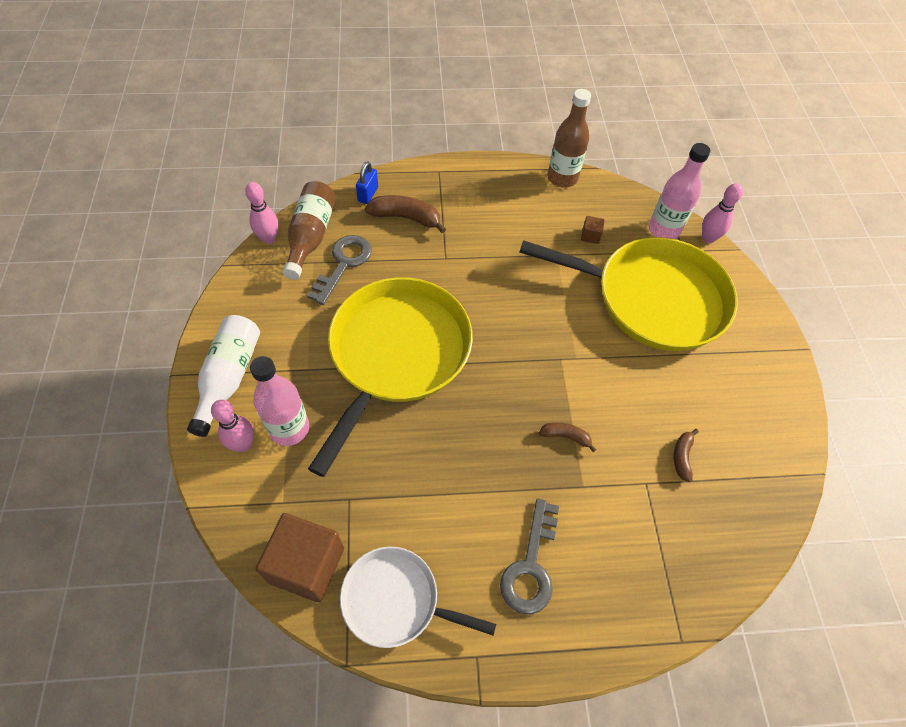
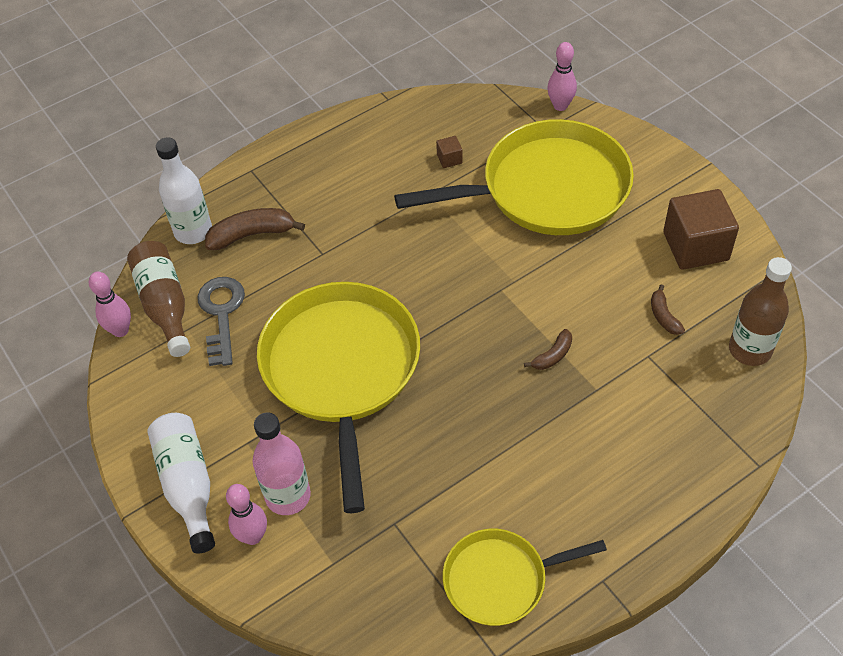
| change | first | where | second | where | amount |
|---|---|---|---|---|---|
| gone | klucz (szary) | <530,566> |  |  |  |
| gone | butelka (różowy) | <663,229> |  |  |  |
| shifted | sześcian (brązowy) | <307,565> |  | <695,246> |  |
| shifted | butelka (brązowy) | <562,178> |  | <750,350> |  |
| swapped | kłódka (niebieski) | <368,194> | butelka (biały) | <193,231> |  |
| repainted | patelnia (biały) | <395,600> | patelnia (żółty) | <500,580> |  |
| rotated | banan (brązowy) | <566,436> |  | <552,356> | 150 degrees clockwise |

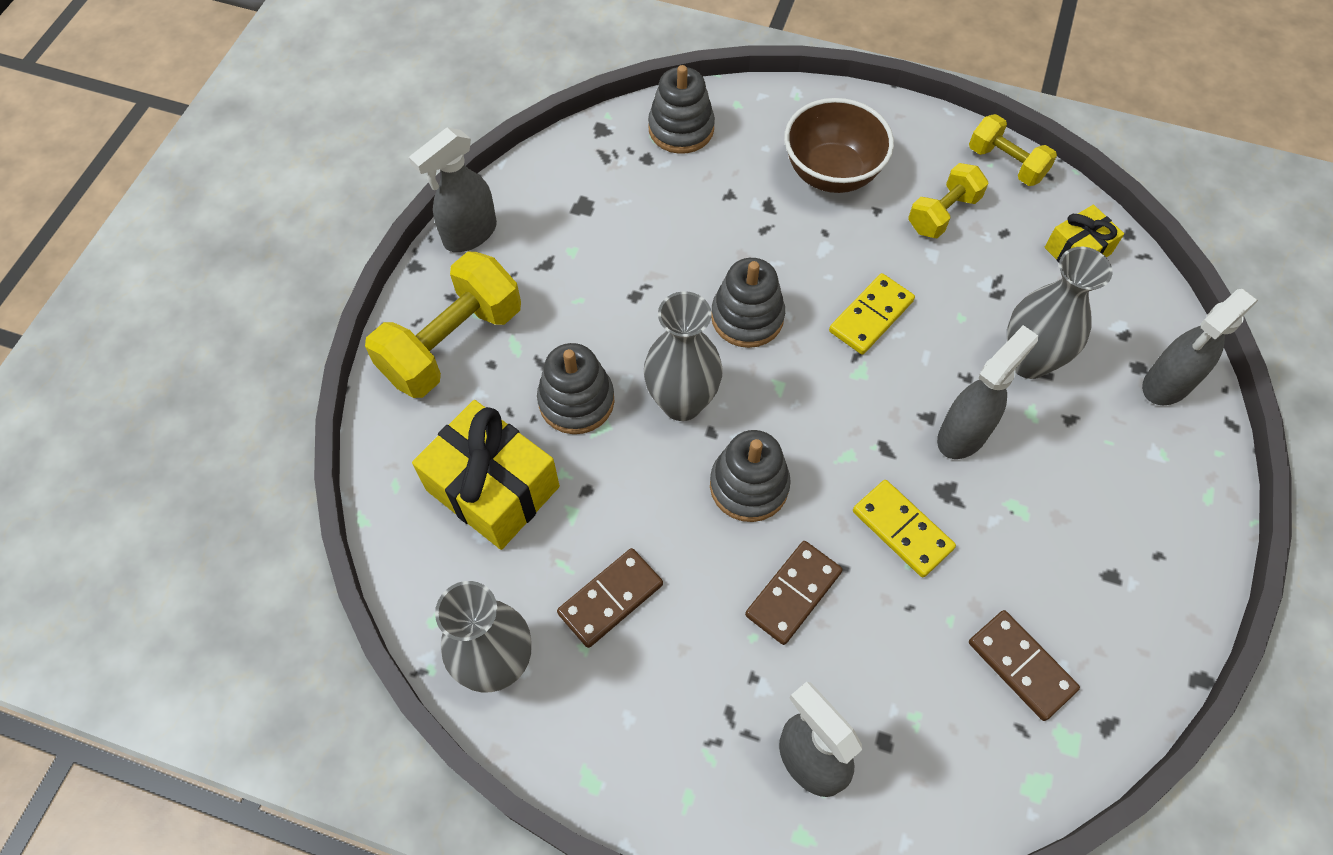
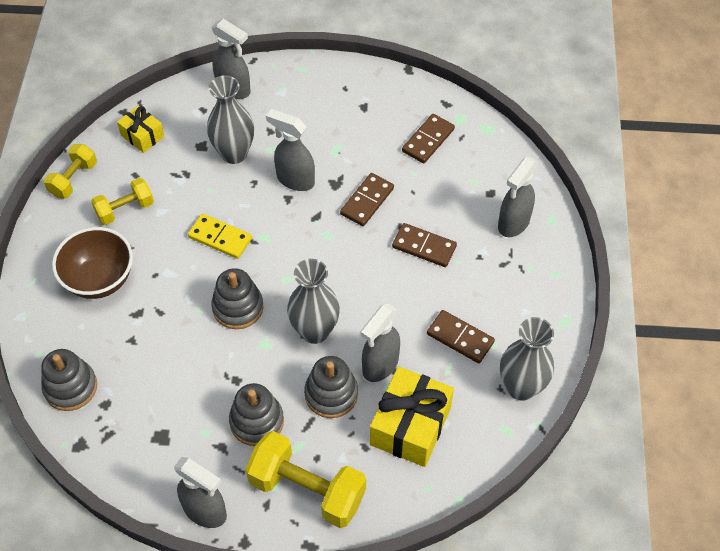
| change | first | where | second | where | amount |
|---|---|---|---|---|---|
| new |  |  | spryskiwacz (szary) | <380,365> |  |
| shifted | zabawka nakładanka (szary) | <749,486> |  | <257,421> |  |
| repainted | kostka domina (żółty) | <902,529> | kostka domina (brązowy) | <367,201> |  |
| rotated | hantel (żółty) | <943,213> |  | <125,209> | 60 degrees counterclockwise |

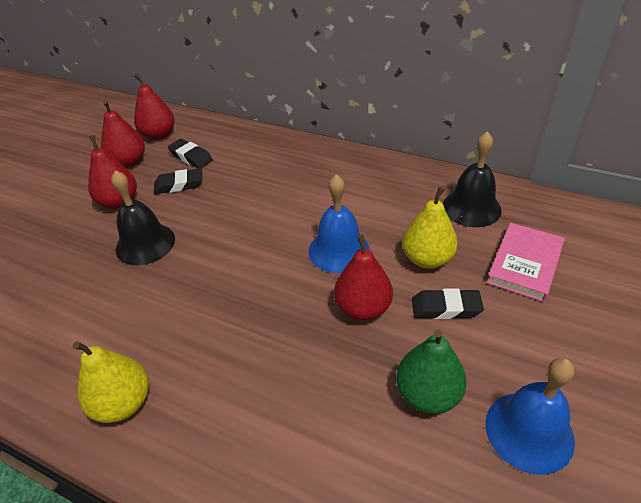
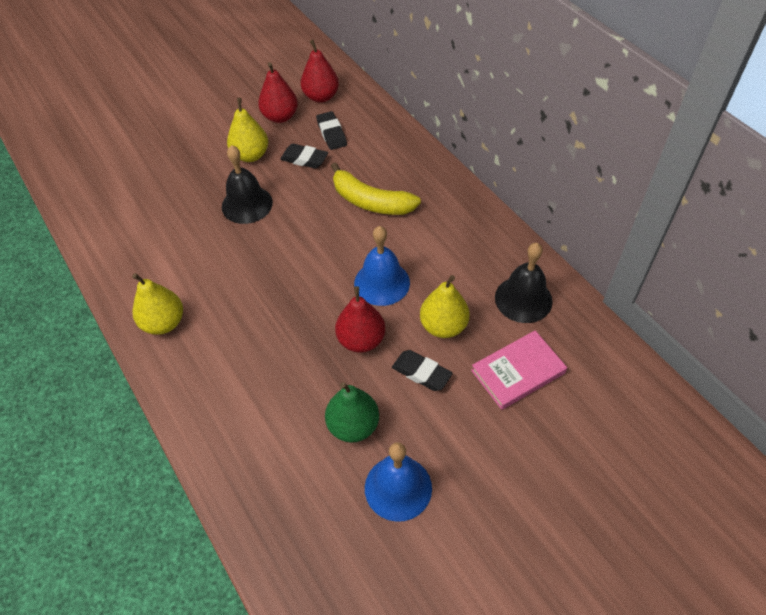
| change | first | where | second | where | amount |
|---|---|---|---|---|---|
| new |  |  | banan (żółty) | <371,201> |  |
| repainted | gruszka (czerwony) | <119,202> | gruszka (żółty) | <251,155> |  |

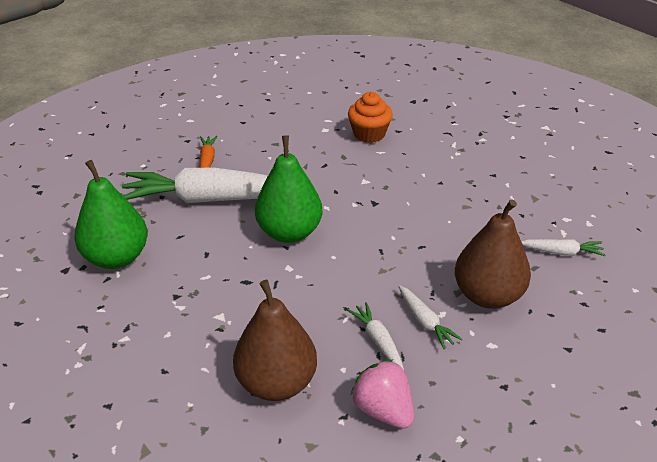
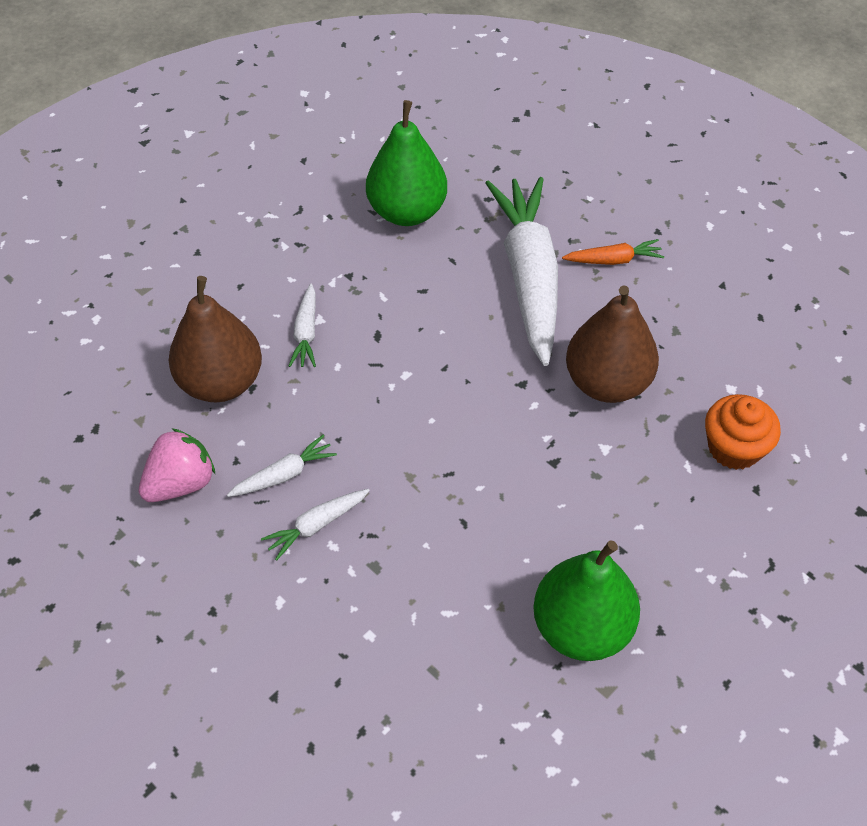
| change | first | where | second | where | amount |
|---|---|---|---|---|---|
| shifted | gruszka (zielony) | <289,232> |  | <581,627> |  |
| shifted | gruszka (brązowy) | <487,295> |  | <607,382> |  |
| shifted | marchewka (biały) | <561,252> |  | <306,333> |  |

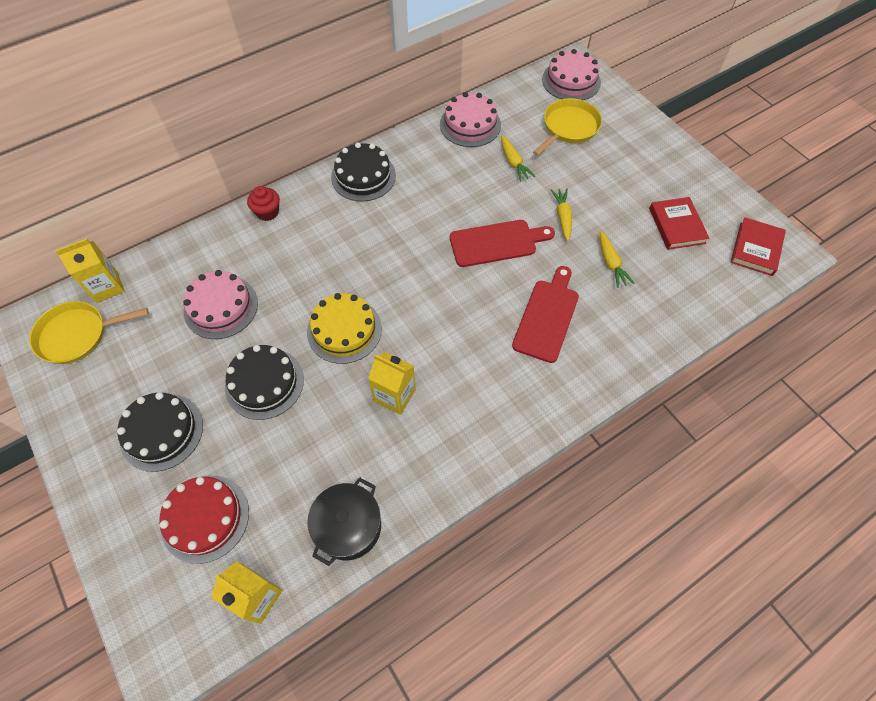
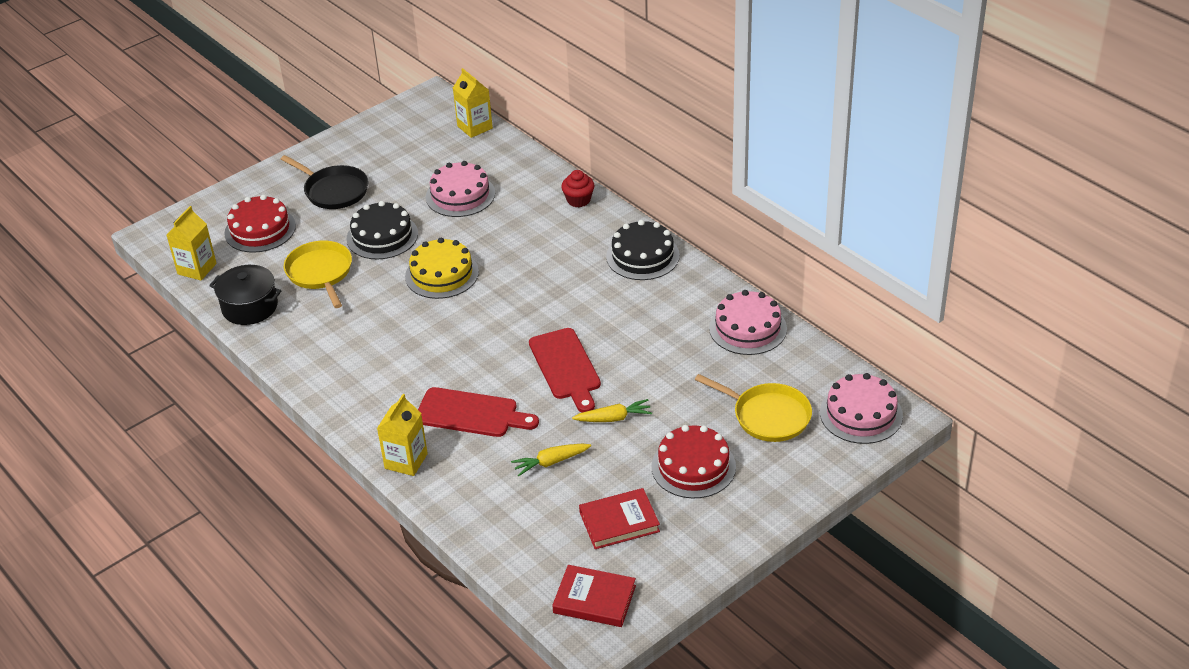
| change | first | where | second | where | amount |
|---|---|---|---|---|---|
| gone | marchewka (żółty) | <513,163> |  |  |  |
| new |  |  | tort (czerwony) | <693,466> |  |
| shifted | patelnia (żółty) | <77,335> |  | <320,273> |  |
| shifted | karton mleka (żółty) | <394,395> |  | <406,461> |  |
| swapped | tort (czarny) | <161,432> | patelnia (czarny) | <334,191> |  |

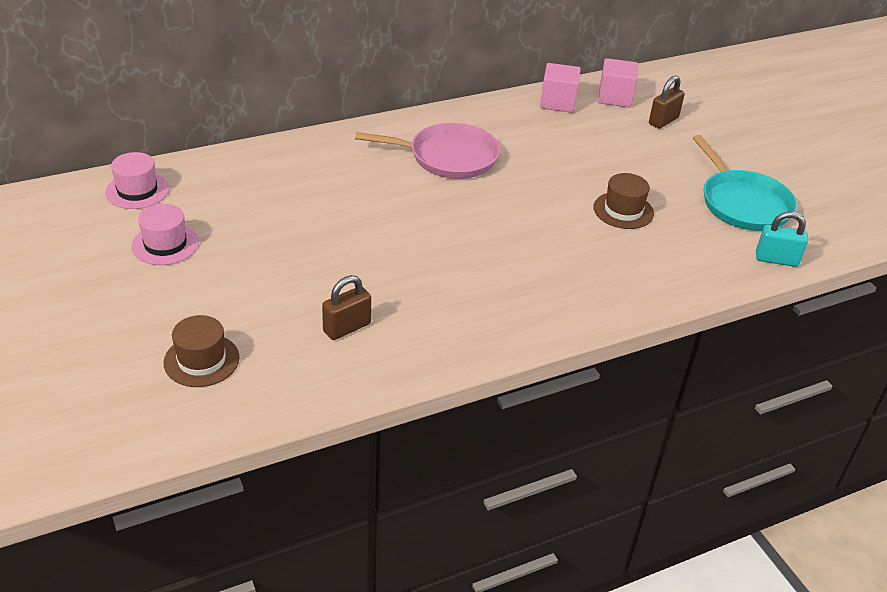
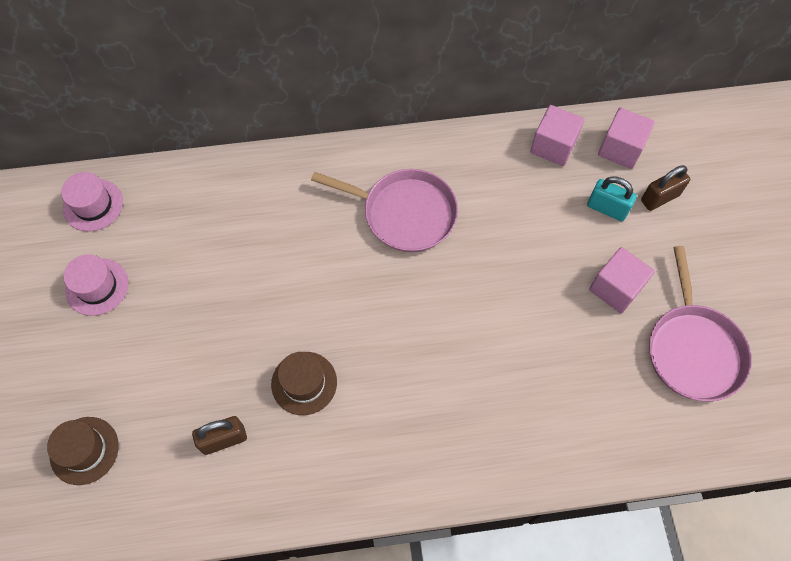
| change | first | where | second | where | amount |
|---|---|---|---|---|---|
| new |  |  | sześcian (różowy) | <615,288> |  |
| shifted | kapelusz (brązowy) | <623,210> |  | <304,383> |  |
| shifted | kłódka (turkusowy) | <776,259> |  | <607,208> |  |
| repainted | patelnia (turkusowy) | <743,203> | patelnia (różowy) | <693,350> |  |

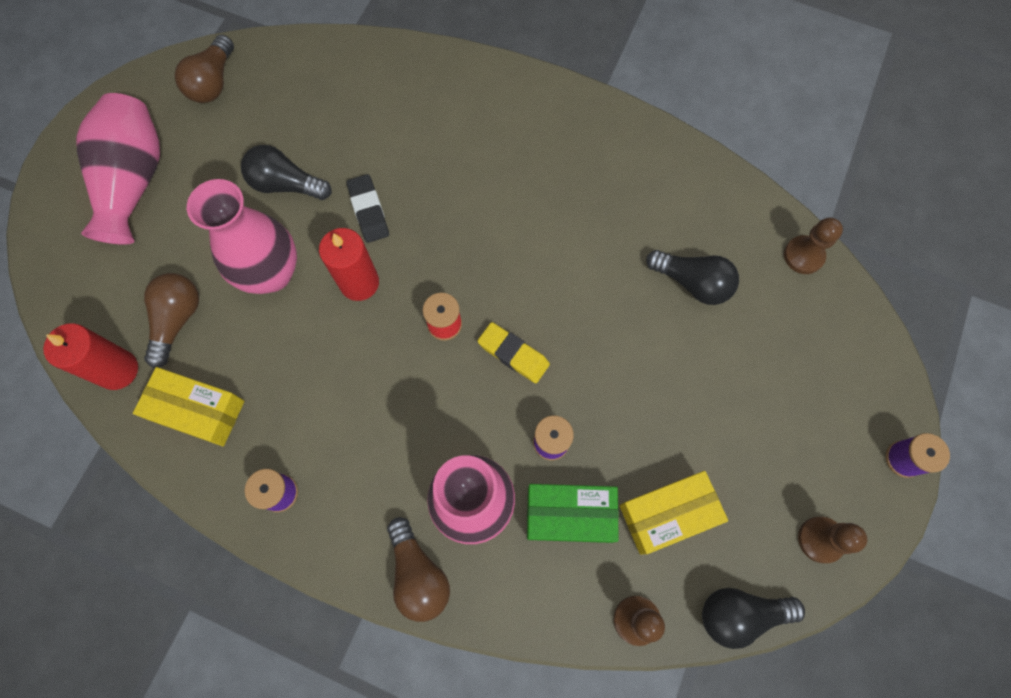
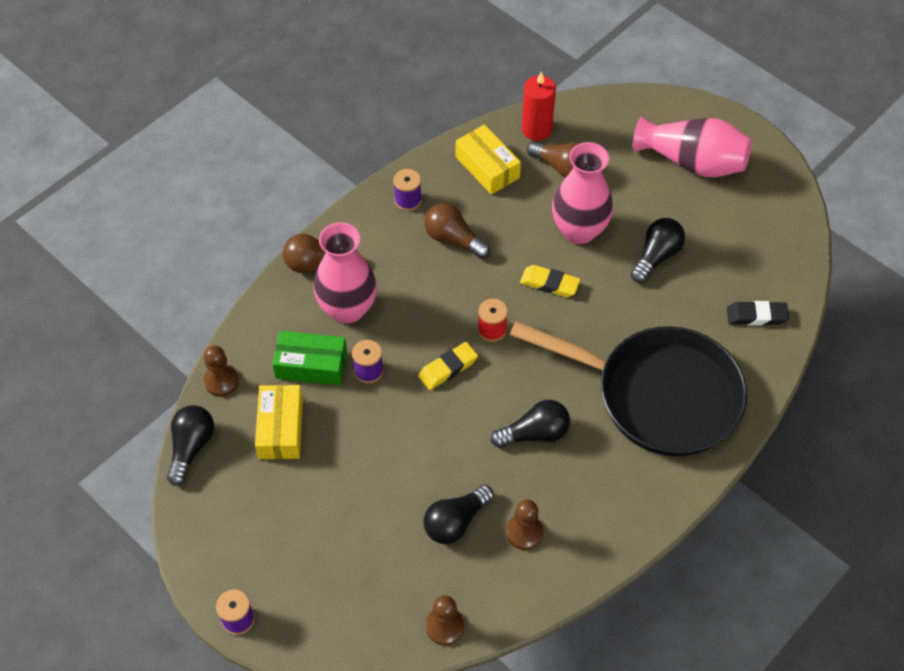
| change | first | where | second | where | amount |
|---|---|---|---|---|---|
| new |  |  | żarówka (czarny) | <534,434> |  |
| new |  |  | patelnia (czarny) | <658,395> |  |
| shifted | żarówka (brązowy) | <213,82> |  | <453,239> |  |
| shifted | gumka do mazania (czarny) | <368,211> |  | <756,316> |  |
| shifted | pionek (brązowy) | <820,539> |  | <524,532> |  |
| swapped | świeca (czerwony) | <359,283> | gumka do mazania (żółty) | <549,283> |  |
| rotated | pudełko (żółty) | <197,410> |  | <487,167> | 75 degrees counterclockwise |
| rotated | pudełko (zielony) | <570,514> |  | <311,365> | 75 degrees clockwise |

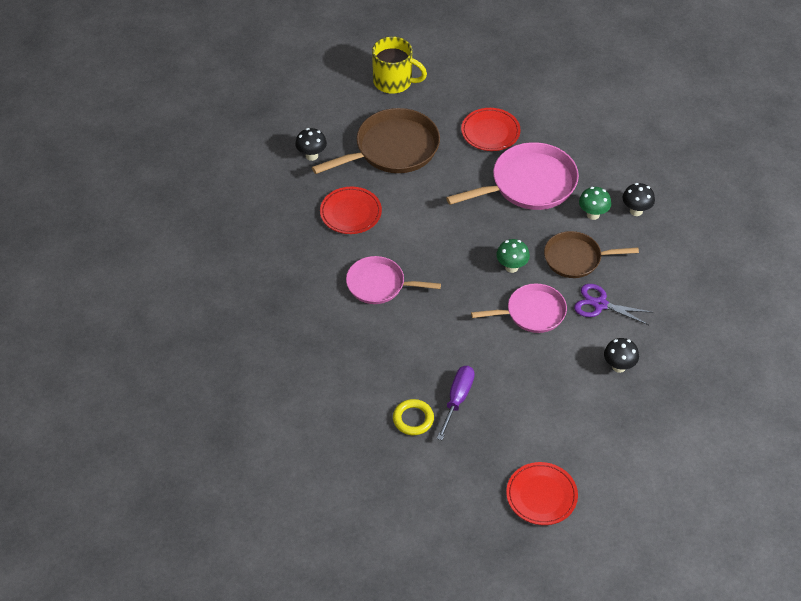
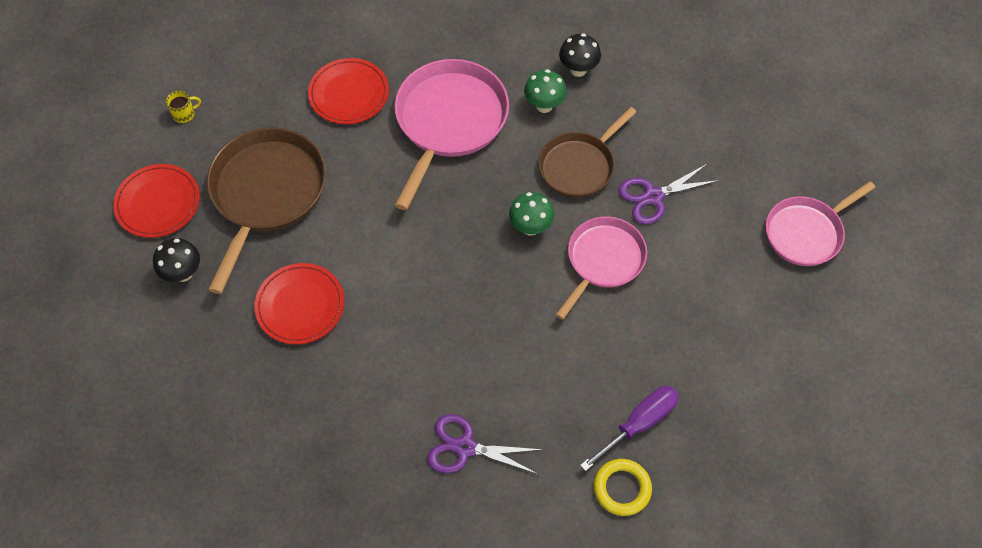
| change | first | where | second | where | amount |
|---|---|---|---|---|---|
| gone | grzyb (czarny) | <619,366> |  |  |  |
| new |  |  | nożyczki (fioletowy) | <465,447> |  |
| shifted | patelnia (różowy) | <379,284> |  | <806,233> |  |
| shifted | talerz (czerwony) | <541,495> |  | <158,203> |  |
| rotated | śrubokręt (fioletowy) | <457,399> |  | <639,424> | 75 degrees clockwise |
| scaled | kubek (żółty) | <394,81> |  | <184,114> | x0.41 |

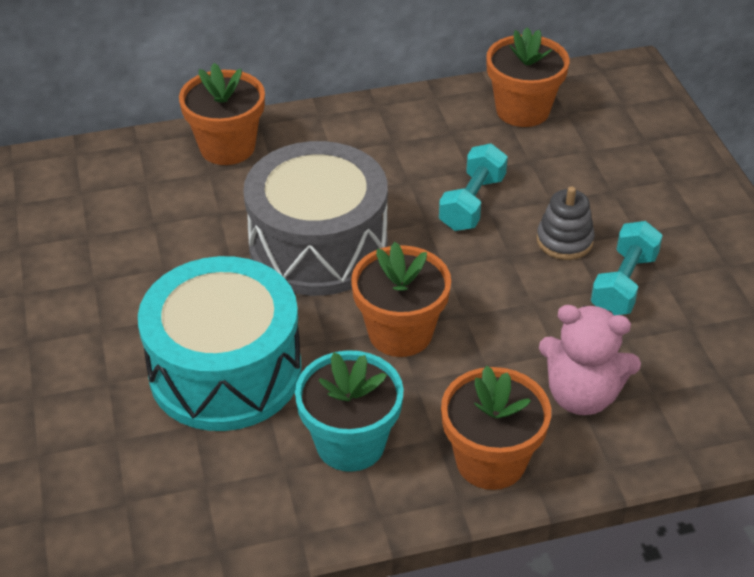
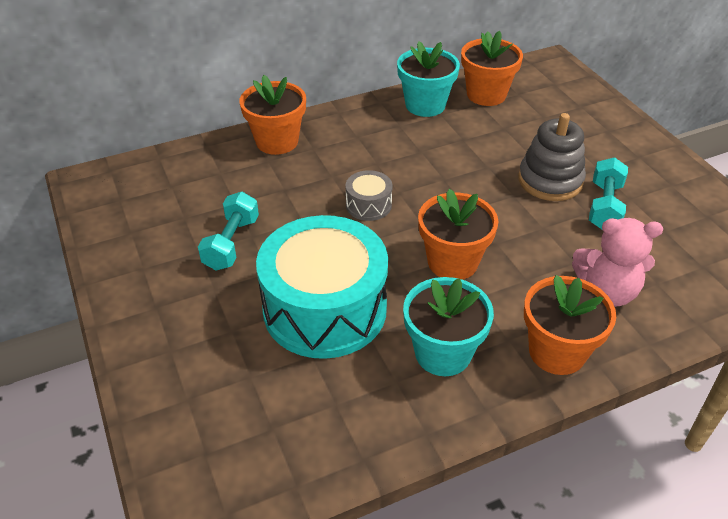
| change | first | where | second | where | amount |
|---|---|---|---|---|---|
| new |  |  | doniczka (turkusowy) | <425,105> |  |
| shifted | hantel (turkusowy) | <472,203> |  | <231,243> |  |
| scaled | bęben (szary) | <318,246> |  | <368,205> | x0.43 |
| scaled | zabawka nakładanka (szary) | <564,241> |  | <550,181> | x1.50 |

